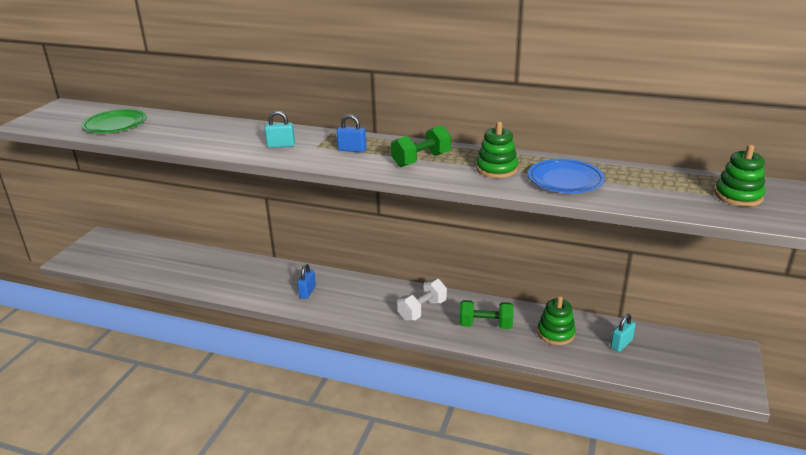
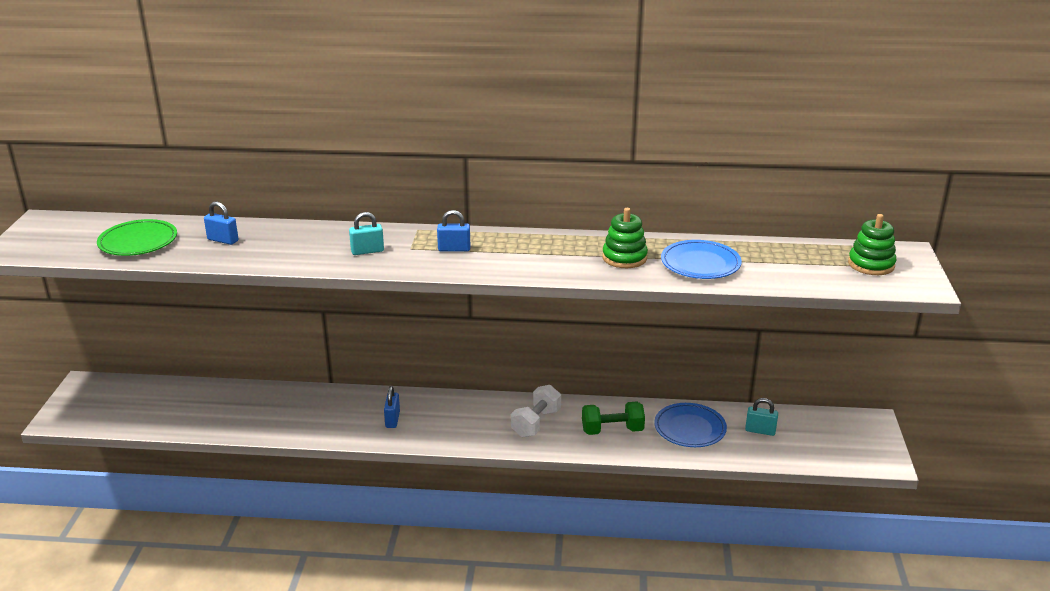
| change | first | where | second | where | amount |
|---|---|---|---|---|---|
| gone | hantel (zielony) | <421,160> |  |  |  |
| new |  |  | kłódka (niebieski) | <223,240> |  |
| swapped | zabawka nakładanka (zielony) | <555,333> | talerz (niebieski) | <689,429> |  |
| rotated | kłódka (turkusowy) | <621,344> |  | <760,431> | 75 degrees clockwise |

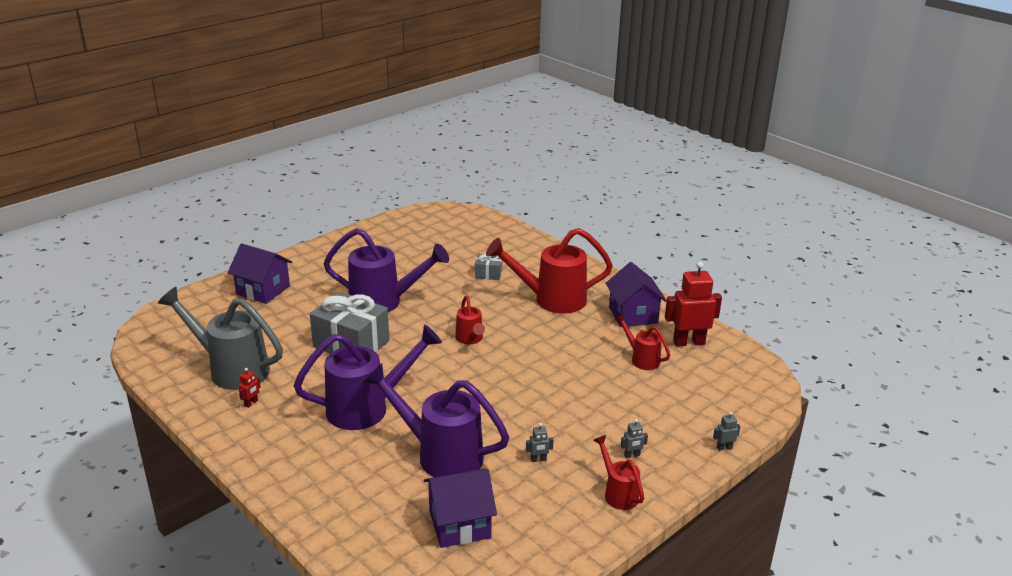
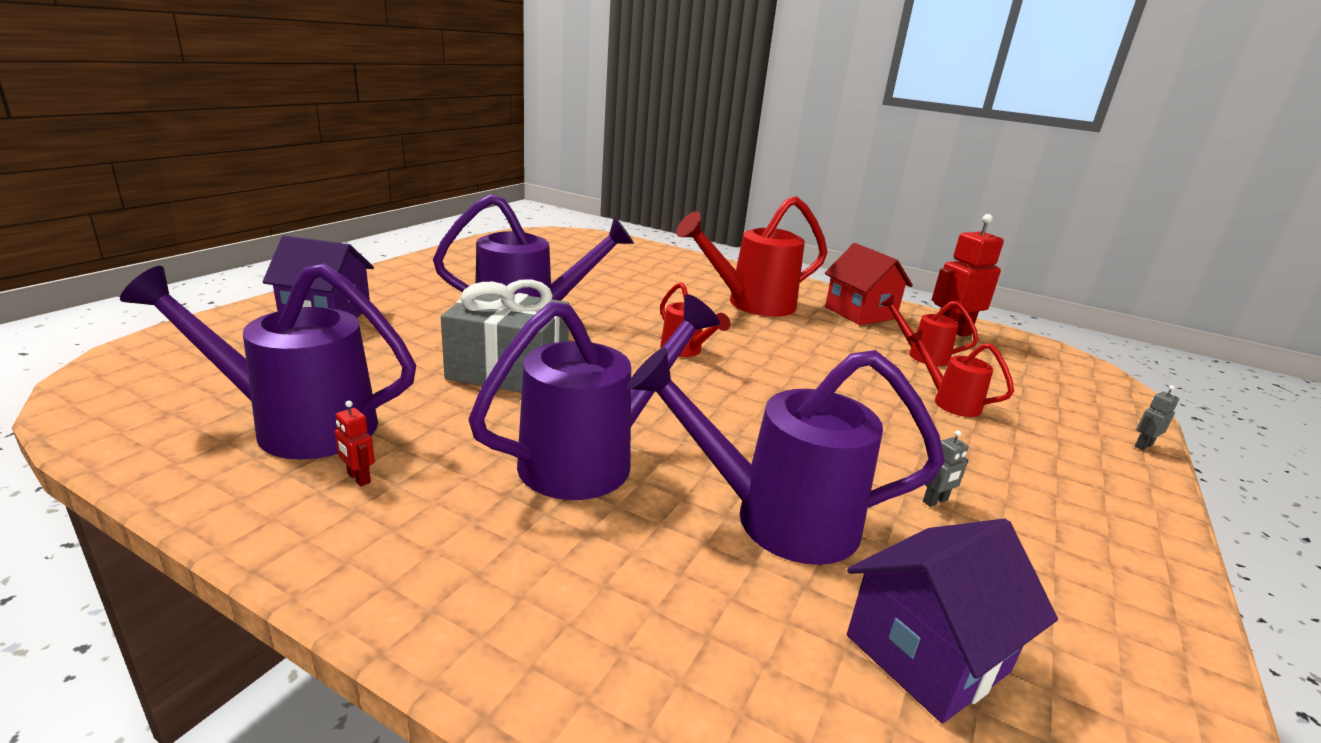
| change | first | where | second | where | amount |
|---|---|---|---|---|---|
| gone | prezent (szary) | <488,274> |  |  |  |
| gone | robot (szary) | <632,455> |  |  |  |
| shifted | konewka (czerwony) | <618,493> |  | <949,401> |  |
| repainted | konewka (szary) | <231,369> | konewka (fioletowy) | <297,425> |  |
| repainted | domek (fioletowy) | <633,315> | domek (czerwony) | <860,313> |  |
| rotated | robot (czerwony) | <251,403> |  | <358,478> | 120 degrees clockwise |

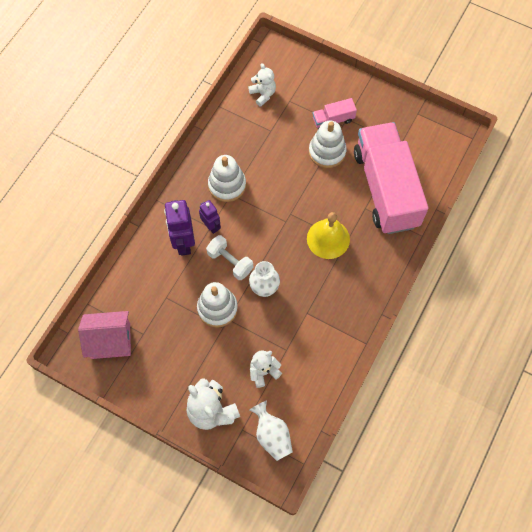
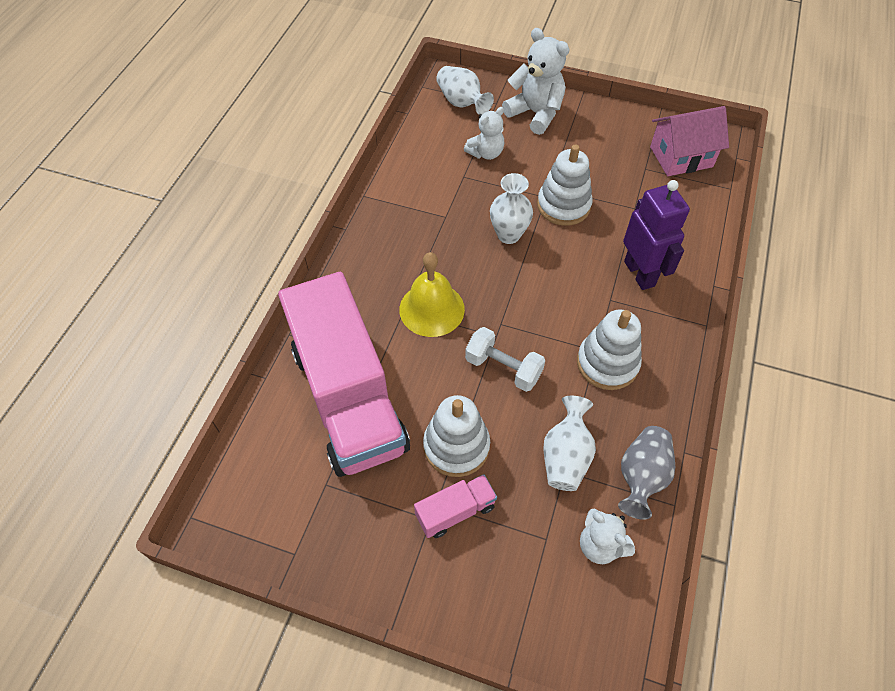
| change | first | where | second | where | amount |
|---|---|---|---|---|---|
| gone | robot (fioletowy) | <211,226> |  |  |  |
| new |  |  | wazon (biały) | <565,456> |  |
| new |  |  | wazon (szary) | <641,477> |  |
| shifted | hantel (biały) | <230,262> |  | <503,368> |  |

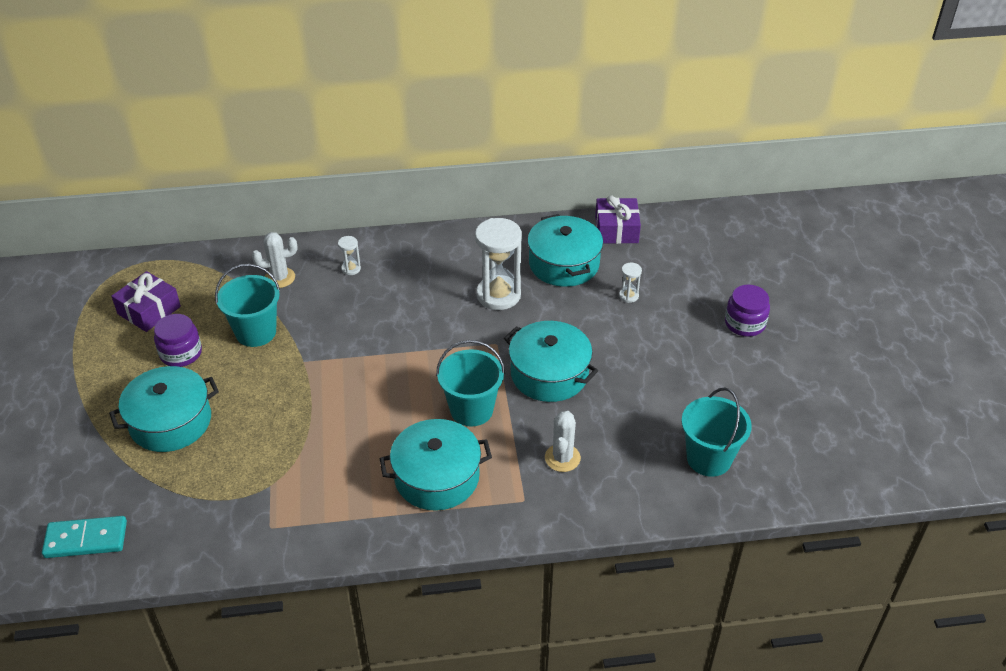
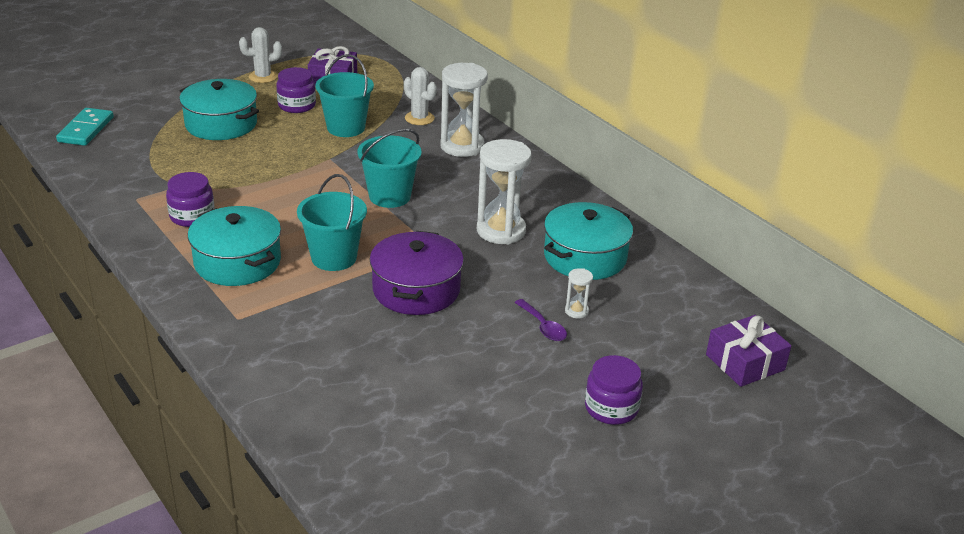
| change | first | where | second | where | amount |
|---|---|---|---|---|---|
| new |  |  | słoik (fioletowy) | <192,216> |  |
| new |  |  | łyżka (fioletowy) | <543,326> |  |
| shifted | kaktus (biały) | <562,458> |  | <263,77> |  |
| shifted | prezent (fioletowy) | <616,229> |  | <745,362> |  |
| shifted | wiadro (turkusowy) | <709,458> |  | <389,196> |  |
| repainted | garnek (turkusowy) | <549,374> | garnek (fioletowy) | <416,290> |  |
| rotated | kostka domina (turkusowy) | <86,539> |  | <86,129> | 45 degrees clockwise |
| scaled | klepsydra (biały) | <351,269> |  | <462,146> | x2.25 |

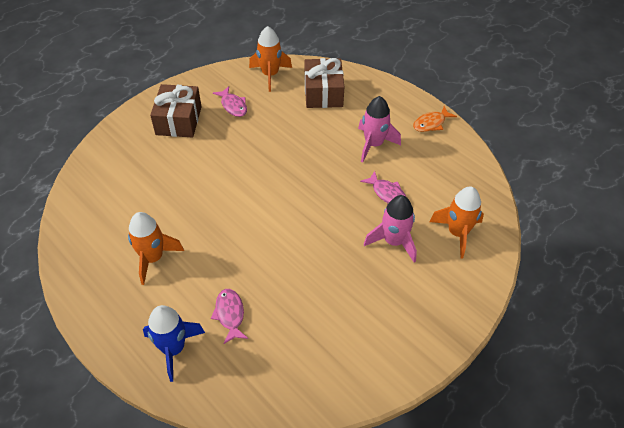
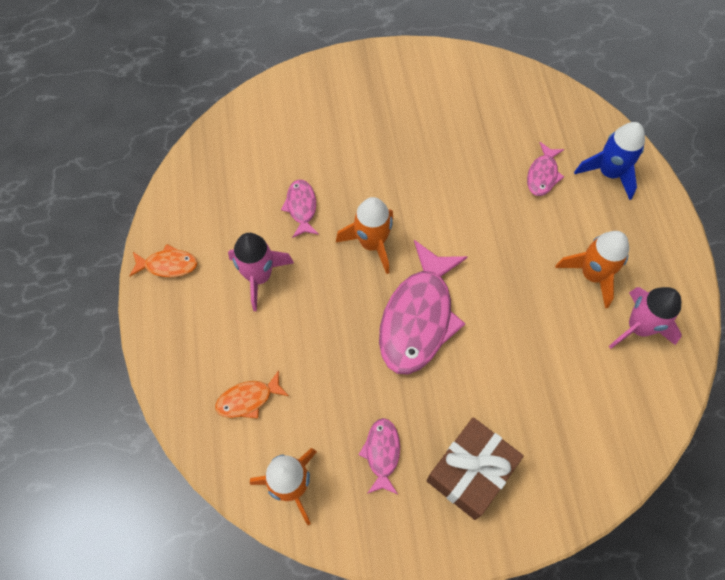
| change | first | where | second | where | amount |
|---|---|---|---|---|---|
| new |  |  | ryba (różowy) | <418,317> |  |
| shifted | rakieta (różowy) | <393,241> |  | <638,327> |  |
| shifted | rakieta (pomarańczowy) | <457,233> |  | <371,243> |  |
| swapped | prezent (brązowy) | <323,93> | ryba (pomarańczowy) | <248,399> |  |

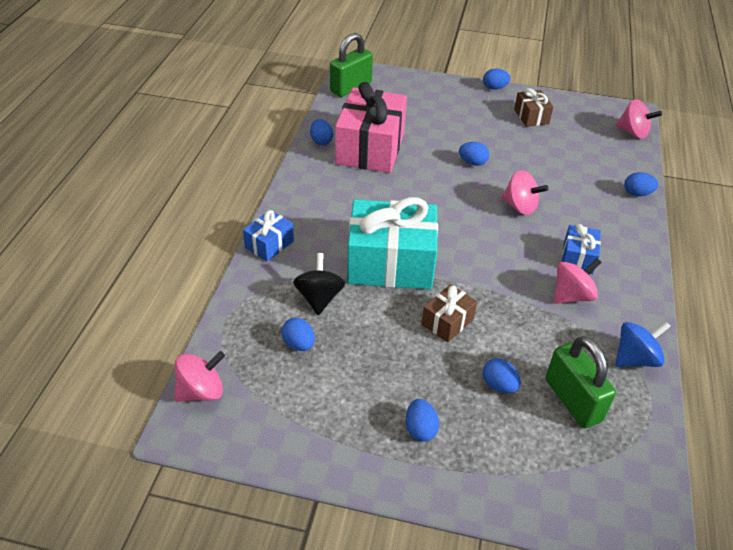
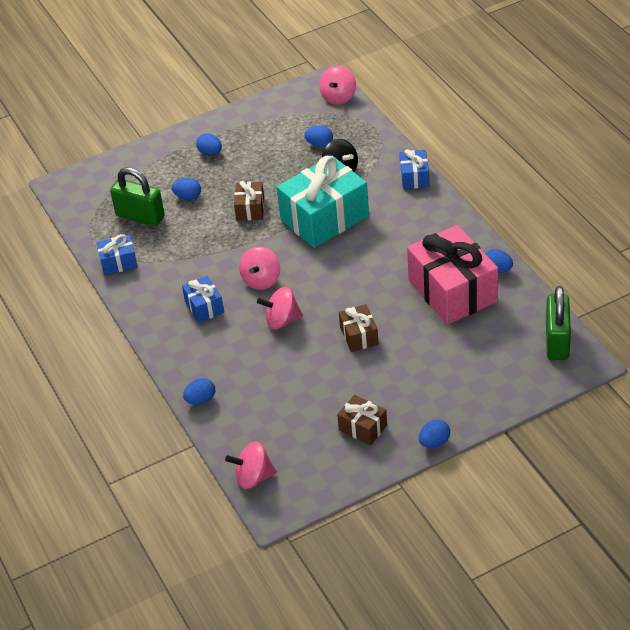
| change | first | where | second | where | amount |
|---|---|---|---|---|---|
| shifted | bączek (różowy) | <572,295> |  | <261,280> |  |
| swapped | jajko (niebieski) | <472,162> | prezent (brązowy) | <359,336> |  |
| swapped | bączek (niebieski) | <635,358> | prezent (niebieski) | <118,262> |  |

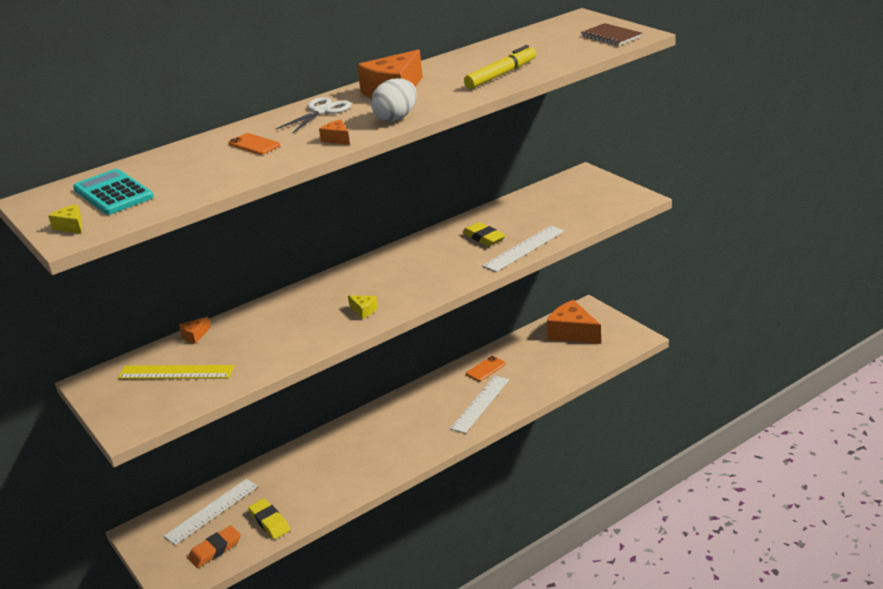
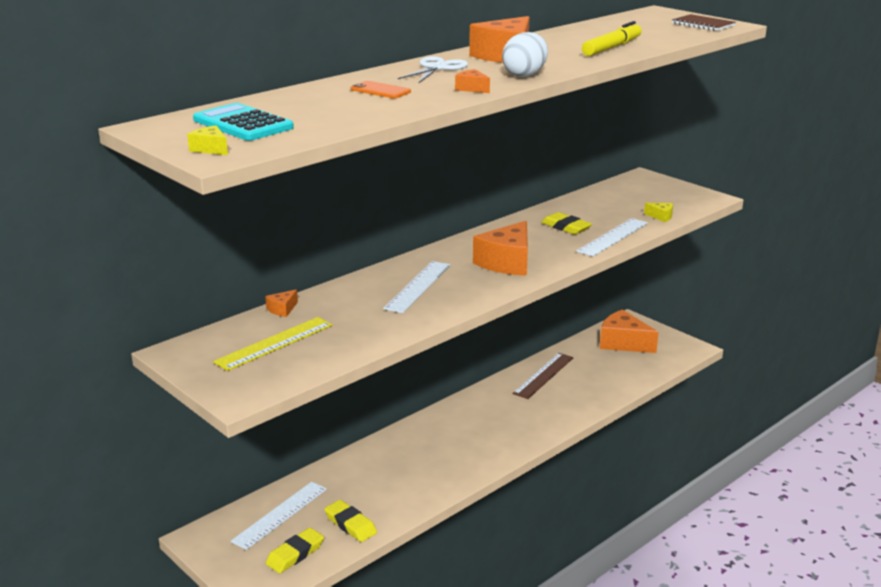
| change | first | where | second | where | amount |
|---|---|---|---|---|---|
| new |  |  | ser (pomarańczowy) | <507,262> |  |
| shifted | ser (żółty) | <364,310> |  | <661,216> |  |
| shifted | linijka (biały) | <480,404> |  | <418,286> |  |
| swapped | telefon (pomarańczowy) | <485,369> | linijka (brązowy) | <544,375> |  |
| repainted | gumka do mazania (pomarańczowy) | <215,549> | gumka do mazania (żółty) | <295,554> |  |
| rotated | linijka (żółty) | <176,372> |  | <274,343> | 45 degrees counterclockwise |

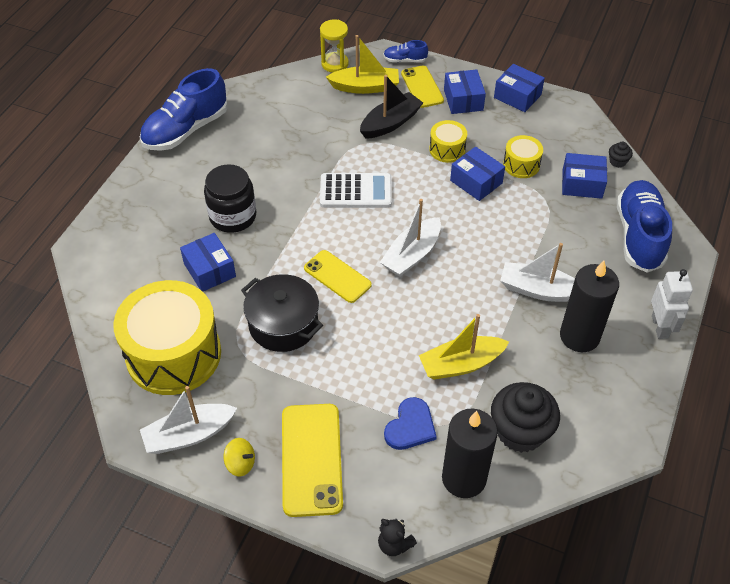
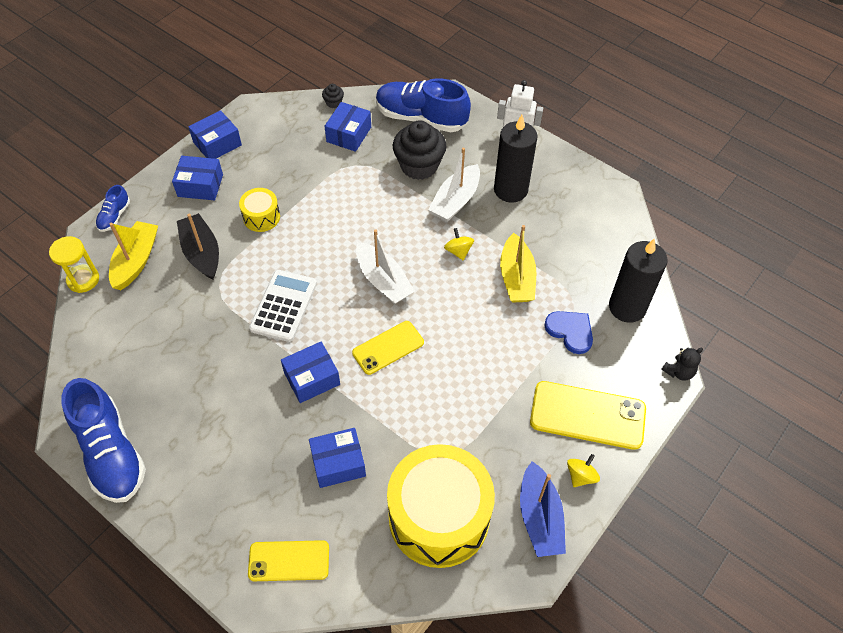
| change | first | where | second | where | amount |
|---|---|---|---|---|---|
| gone | słoik (czarny) | <233,216> |  |  |  |
| gone | garnek (czarny) | <283,324> |  |  |  |
| gone | bęben (żółty) | <521,165> |  |  |  |
| new |  |  | bączek (żółty) | <458,251> |  |
| shifted | telefon (żółty) | <422,87> |  | <289,561> |  |
| shifted | pudełko (niebieski) | <476,182> |  | <312,378> |  |
| shifted | muffinka (czarny) | <520,431> |  | <419,166> |  |
| repainted | łódka (biały) | <189,435> | łódka (niebieski) | <539,517> |  |

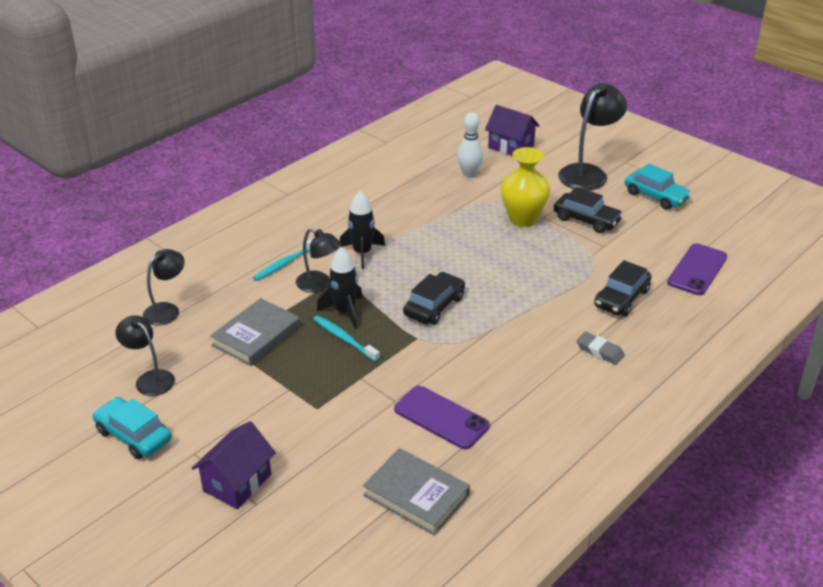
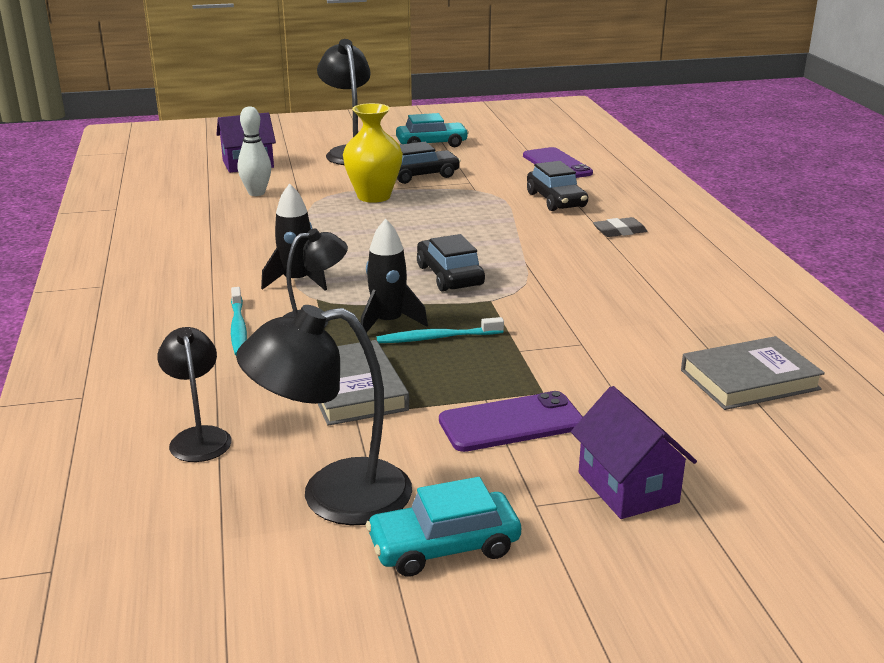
| change | first | where | second | where | amount |
|---|---|---|---|---|---|
| shifted | telefon (fioletowy) | <441,418> |  | <511,423> |  |
| scaled | lampka (czarny) | <150,379> |  | <333,495> | x1.63 |

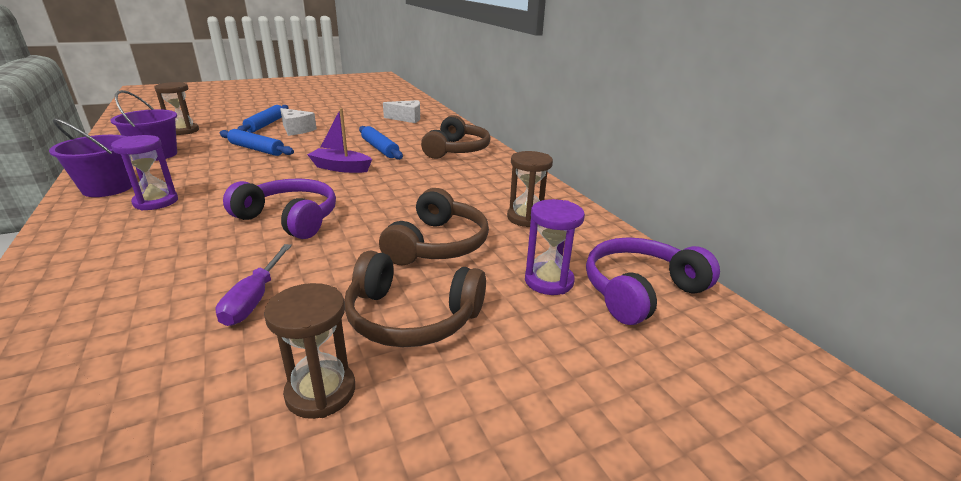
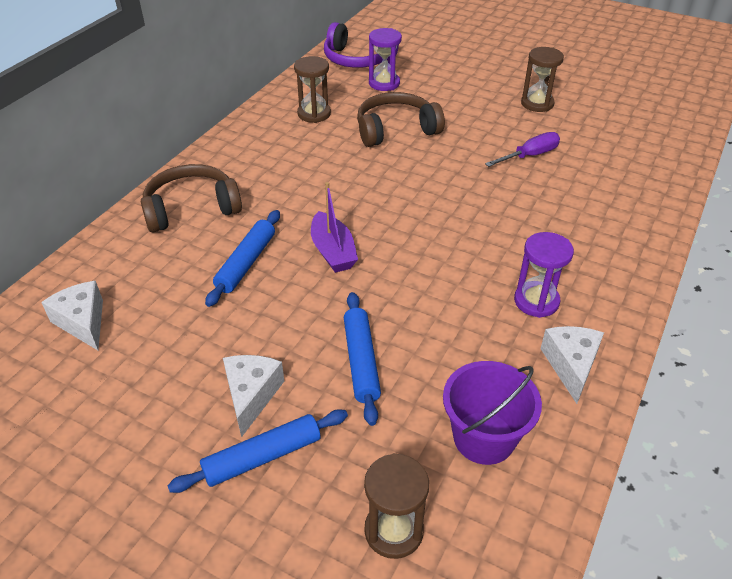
| change | first | where | second | where | amount |
|---|---|---|---|---|---|
| gone | słuchawki (fioletowy) | <289,219> |  |  |  |
| gone | słuchawki (brązowy) | <412,317> |  |  |  |
| swapped | wiadro (fioletowy) | <108,188> | ser (biały) | <571,365> |  |

